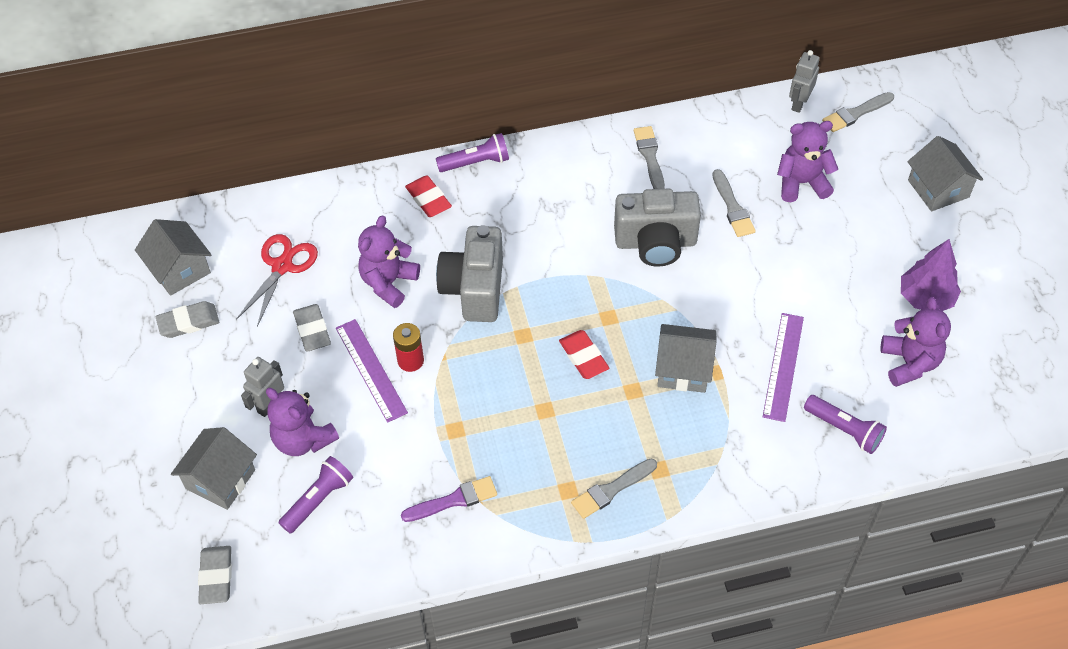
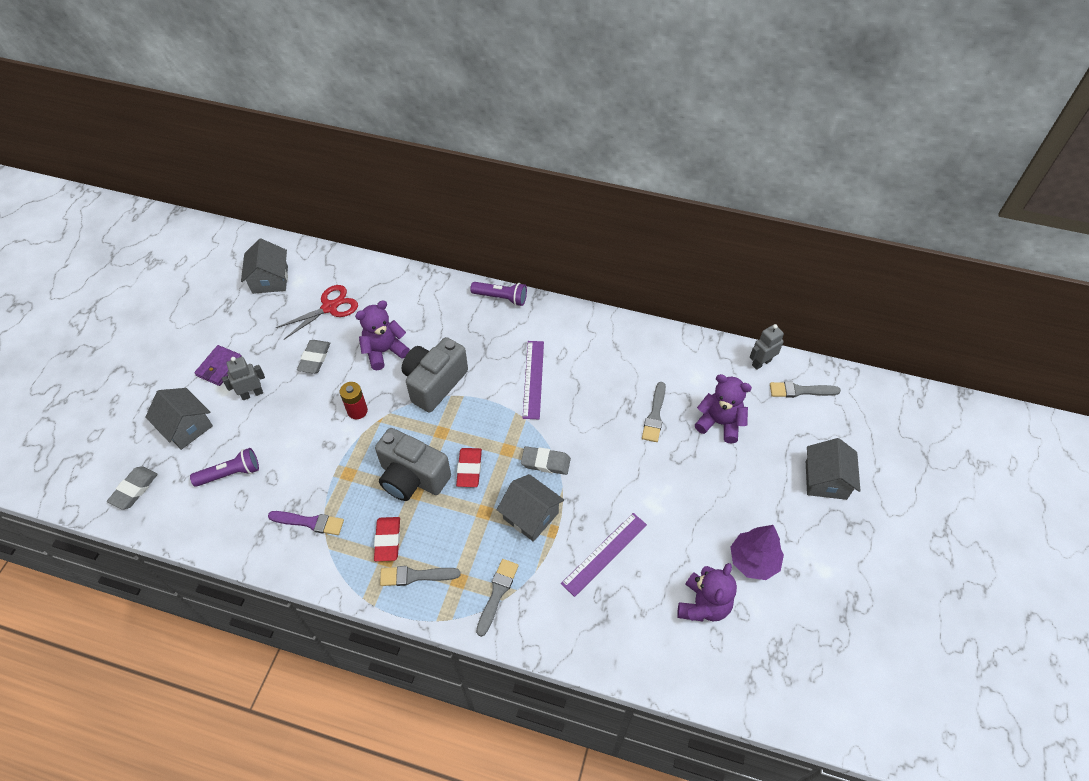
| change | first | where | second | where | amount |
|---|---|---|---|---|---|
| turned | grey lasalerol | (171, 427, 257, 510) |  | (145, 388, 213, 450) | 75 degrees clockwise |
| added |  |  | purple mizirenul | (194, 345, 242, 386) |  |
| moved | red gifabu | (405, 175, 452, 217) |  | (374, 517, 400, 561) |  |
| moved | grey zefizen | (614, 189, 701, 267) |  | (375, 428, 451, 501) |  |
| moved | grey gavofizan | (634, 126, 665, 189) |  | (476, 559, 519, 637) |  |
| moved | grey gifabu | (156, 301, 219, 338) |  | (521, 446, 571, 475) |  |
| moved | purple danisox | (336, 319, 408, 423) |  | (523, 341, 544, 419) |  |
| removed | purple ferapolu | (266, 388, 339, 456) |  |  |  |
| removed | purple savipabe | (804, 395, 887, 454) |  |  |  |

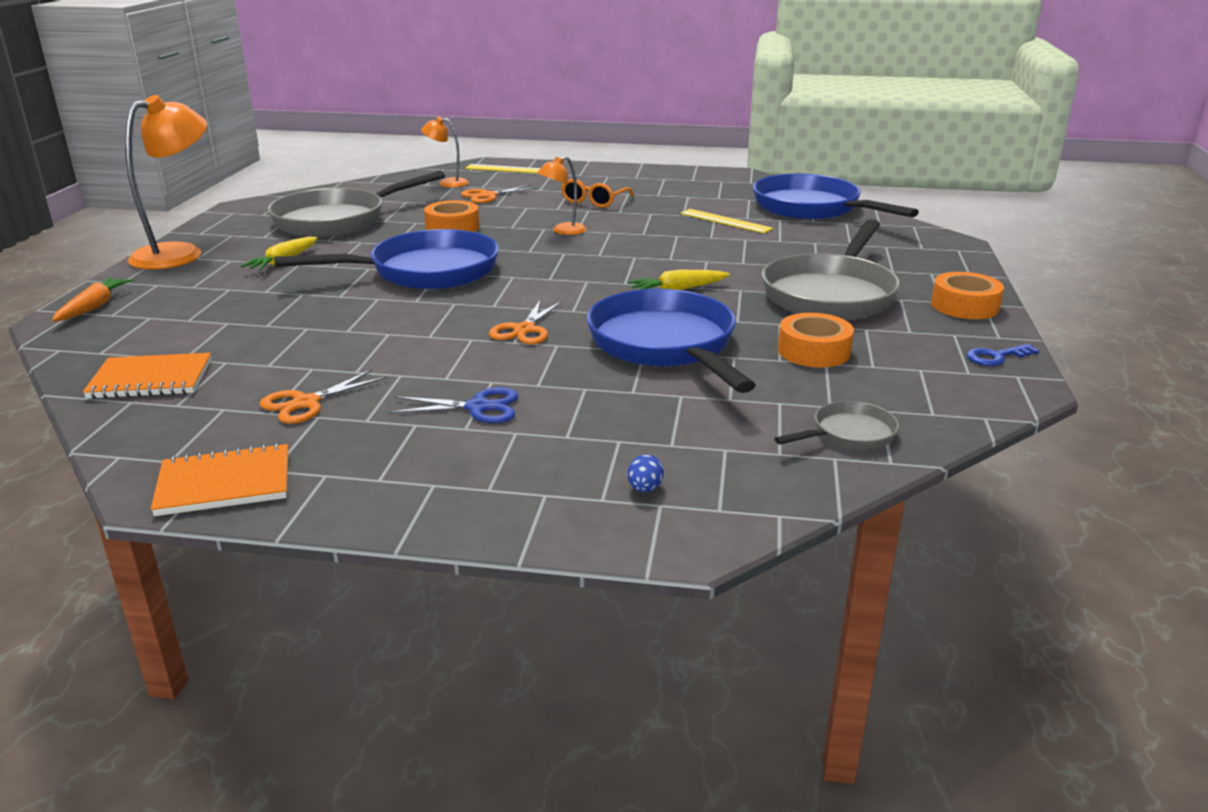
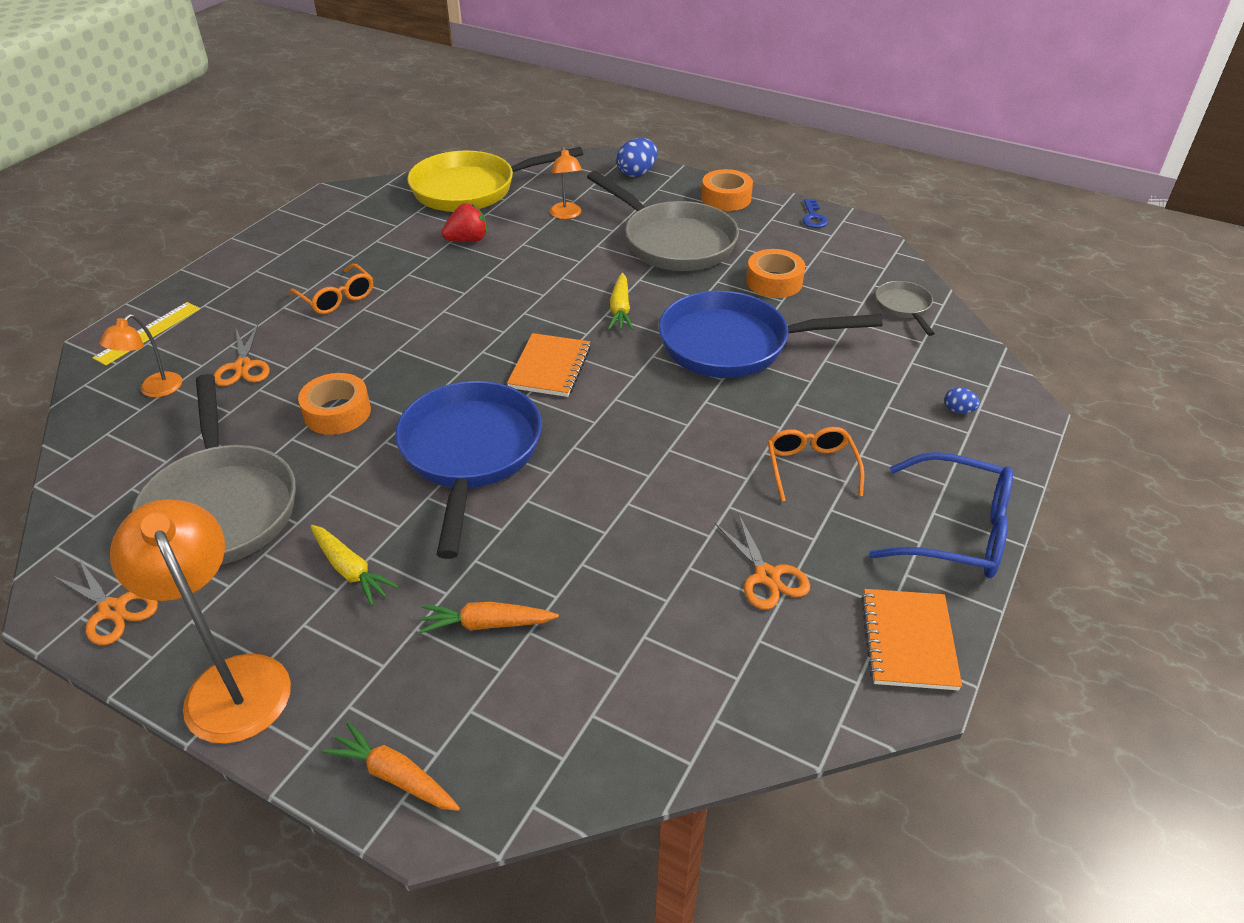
| change | first | where | second | where | amount |
|---|---|---|---|---|---|
| moved | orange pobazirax | (489, 300, 562, 345) |  | (53, 557, 158, 645) |  |
| recoloured | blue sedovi | (753, 174, 919, 219) | yellow sedovi | (407, 147, 583, 212) |  |
| added |  |  | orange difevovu | (419, 602, 559, 634) |  |
| replaced | yellow danisox | (680, 209, 773, 233) | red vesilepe | (442, 203, 487, 242) |  |
| moved | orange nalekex | (83, 353, 211, 399) |  | (507, 333, 591, 397) |  |
| moved | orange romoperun | (537, 157, 587, 235) |  | (550, 147, 582, 219) |  |
| added |  |  | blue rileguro | (617, 138, 658, 177) |  |
| replaced | blue pobazirax | (389, 387, 518, 423) | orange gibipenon | (768, 427, 864, 502) |  |
| added |  |  | blue gibipenon | (869, 452, 1013, 578) |  |

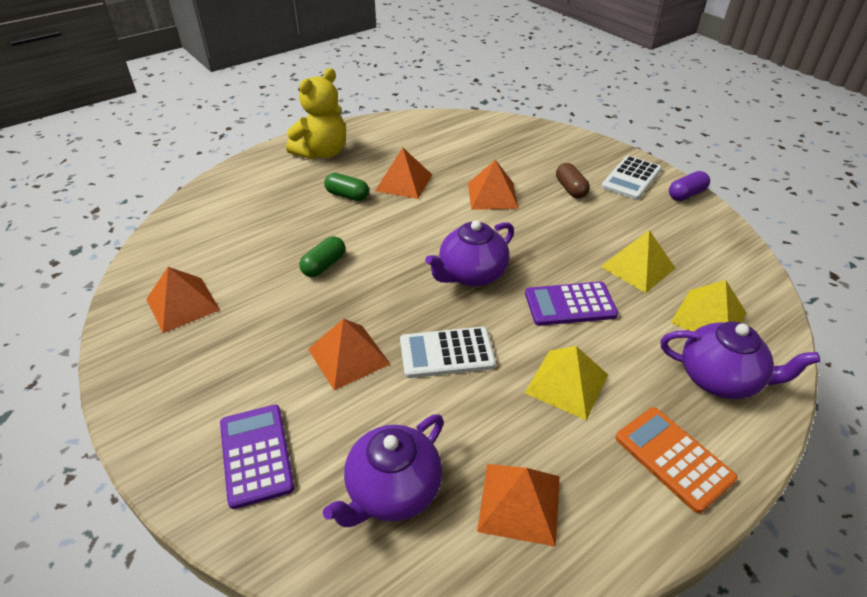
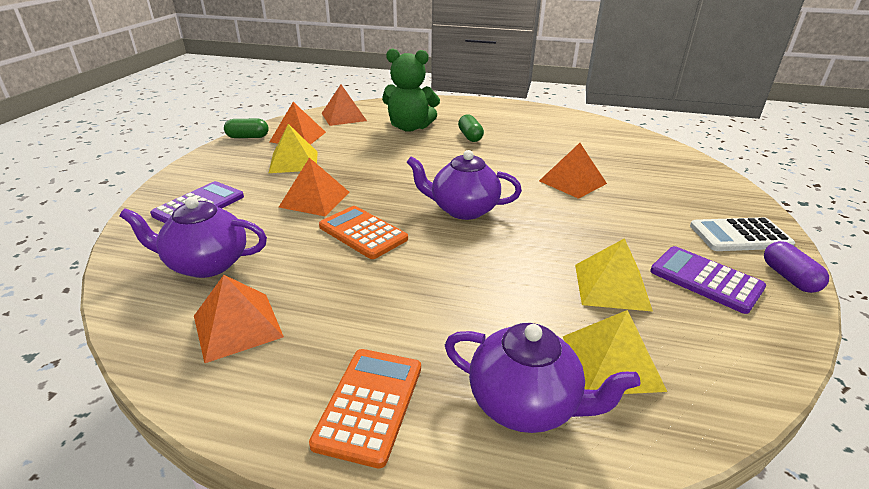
| change | first | where | second | where | amount |
|---|---|---|---|---|---|
| moved | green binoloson | (299, 236, 345, 277) |  | (224, 118, 269, 138) |  |
| moved | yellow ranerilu | (525, 346, 608, 420) |  | (269, 124, 318, 173) |  |
| recoloured | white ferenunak | (400, 327, 496, 378) | orange ferenunak | (319, 206, 408, 259) |  |
| moved | orange ranerilu | (375, 147, 432, 199) |  | (322, 85, 367, 126) |  |
| added |  |  | green ferapolu | (382, 48, 440, 132) |  |
| turned | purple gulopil | (660, 321, 820, 399) |  | (445, 323, 641, 433) | 45 degrees counterclockwise |
| moved | purple ferenunak | (525, 282, 618, 326) |  | (650, 246, 766, 314) |  |
| turned | purple binoloson | (669, 171, 710, 201) |  | (764, 241, 829, 293) | 60 degrees clockwise |
| removed | yellow ferapolu | (286, 68, 346, 160) |  |  |  |
| removed | brown binoloson | (556, 163, 590, 198) |  |  |  |

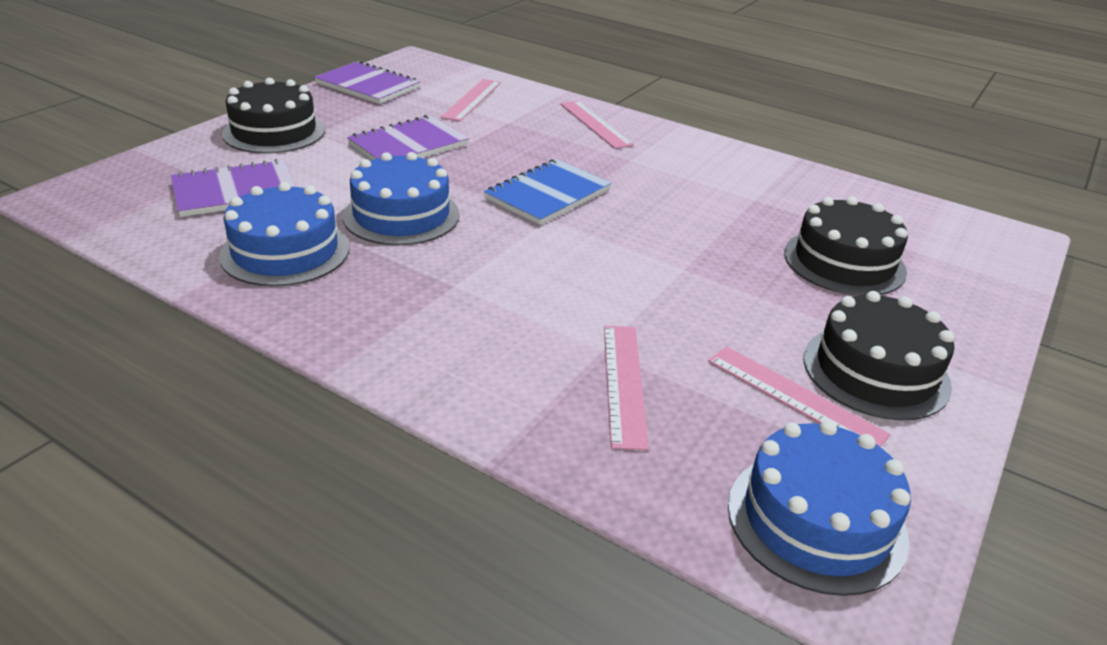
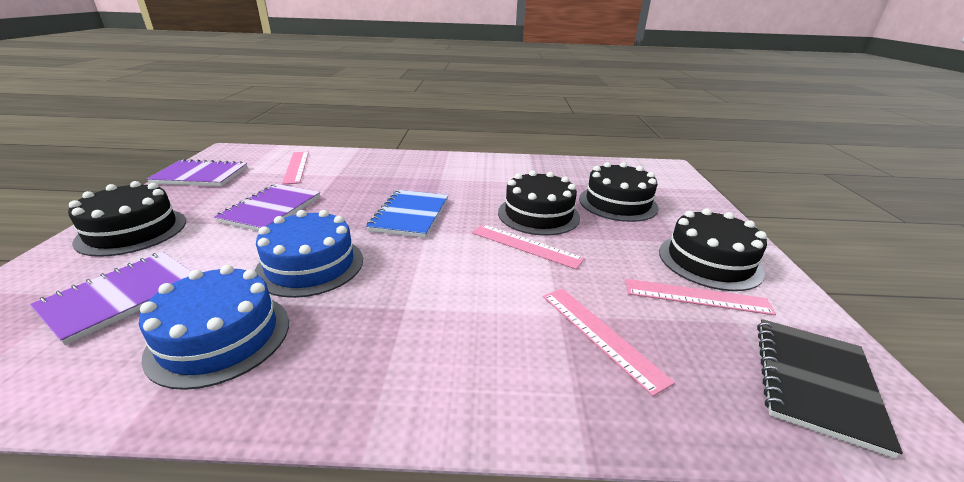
| change | first | where | second | where | amount |
|---|---|---|---|---|---|
| moved | pink danisox | (560, 101, 634, 149) |  | (472, 224, 585, 269) |  |
| added |  |  | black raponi | (498, 170, 580, 236) |  |
| replaced | blue raponi | (728, 420, 911, 596) | black nalekex | (757, 319, 903, 458) |  |

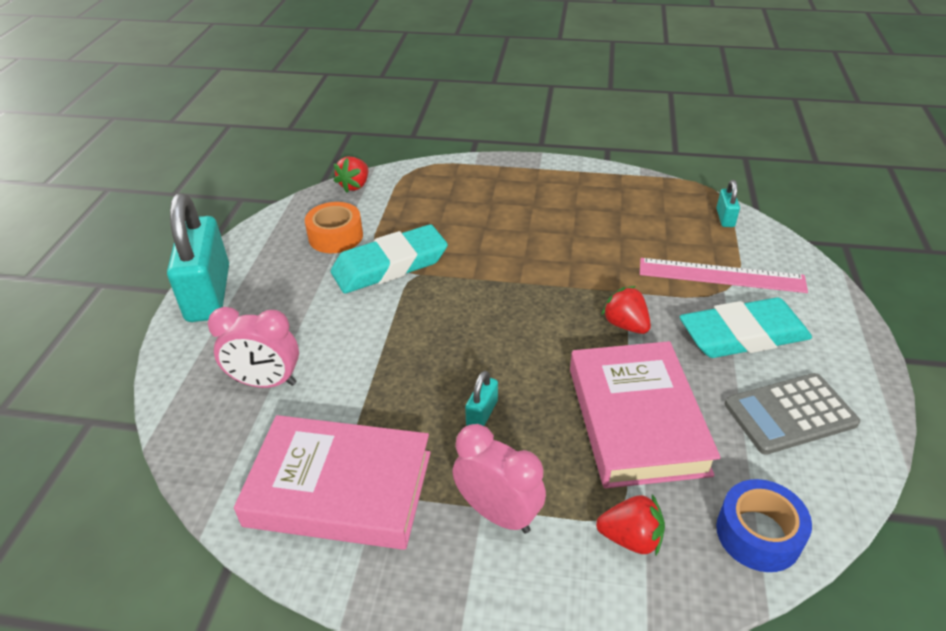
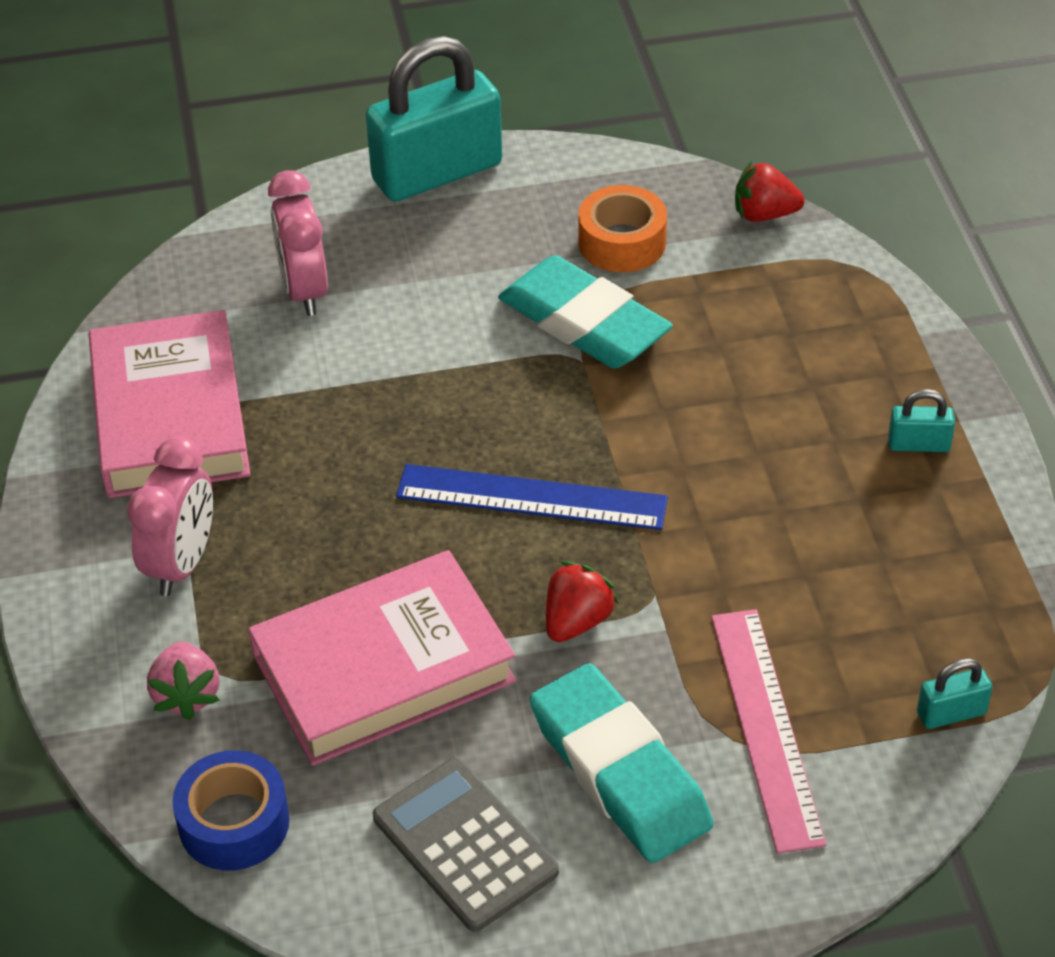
| change | first | where | second | where | amount |
|---|---|---|---|---|---|
| recoloured | red vesilepe | (596, 494, 665, 556) | pink vesilepe | (147, 642, 219, 720) |  |
| added |  |  | blue danisox | (396, 464, 668, 530) |  |
| moved | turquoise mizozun | (465, 371, 498, 426) |  | (888, 389, 955, 452) |  |

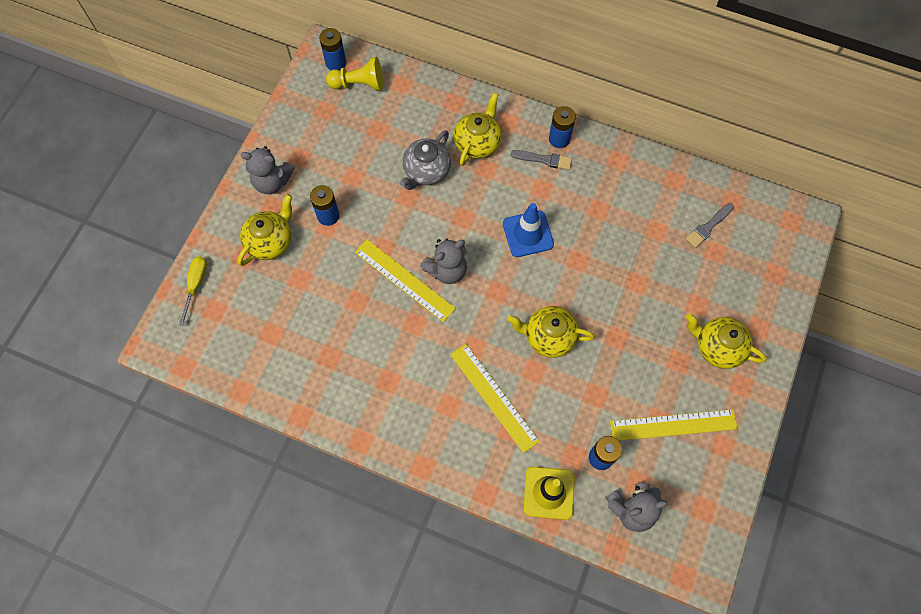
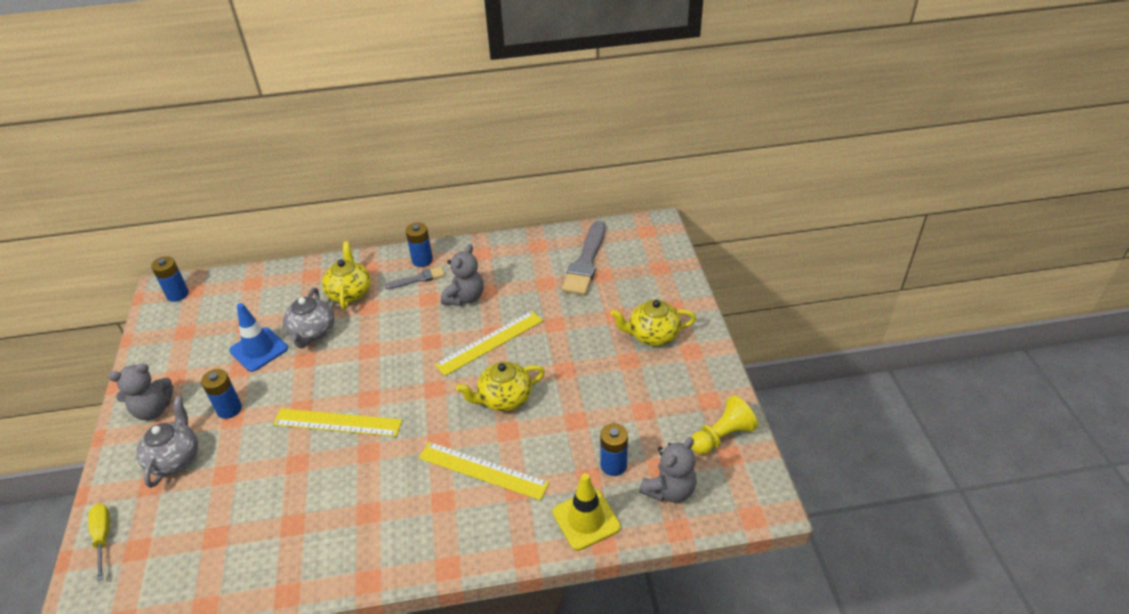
| change | first | where | second | where | amount |
|---|---|---|---|---|---|
| recoloured | yellow gulopil | (238, 194, 292, 266) | grey gulopil | (136, 397, 198, 488) |  |
| moved | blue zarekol | (503, 203, 554, 257) |  | (229, 303, 288, 372) |  |
| moved | yellow danisox | (610, 409, 738, 441) |  | (435, 311, 543, 376) |  |
| moved | grey ferapolu | (420, 239, 467, 284) |  | (441, 244, 484, 306) |  |
| resized | grey gavofizan | (686, 203, 734, 248) |  | (562, 221, 605, 295) | x1.86 |
| moved | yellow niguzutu | (326, 57, 383, 91) |  | (691, 395, 758, 455) |  |

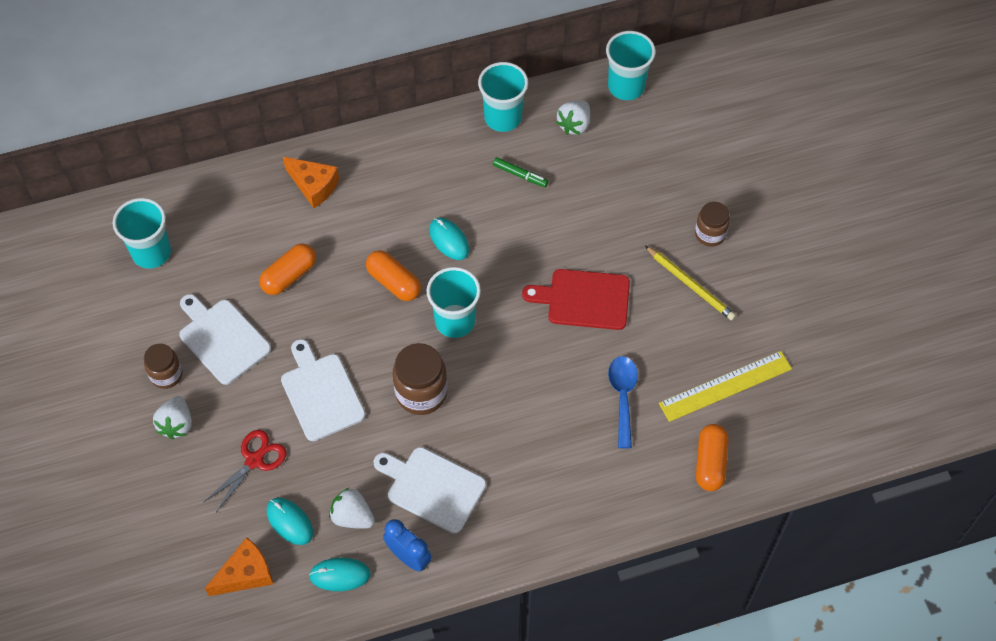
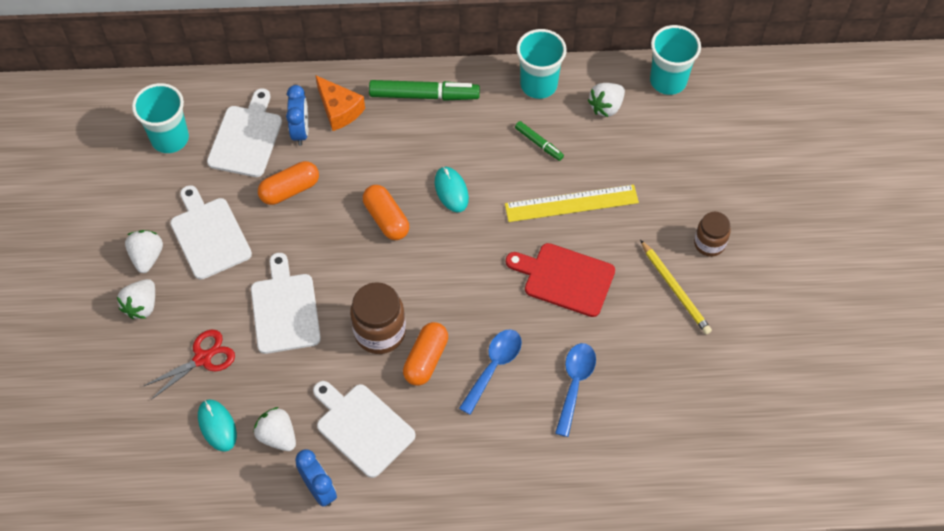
| change | first | where | second | where | amount |
|---|---|---|---|---|---|
| replaced | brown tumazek | (144, 344, 182, 389) | white vesilepe | (125, 230, 163, 273) |  |
| added |  |  | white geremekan | (207, 88, 282, 177) |  |
| added |  |  | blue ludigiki | (286, 85, 309, 146) |  |
| added |  |  | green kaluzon | (369, 80, 480, 101) |  |
| moved | orange binoloson | (696, 424, 729, 491) |  | (403, 322, 448, 386) |  |
| added |  |  | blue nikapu | (459, 329, 522, 415) |  |
| moved | yellow danisox | (659, 351, 792, 422) |  | (505, 185, 639, 222) |  |
| removed | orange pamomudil | (205, 537, 273, 596) |  |  |  |
| removed | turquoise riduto | (309, 558, 371, 591) |  |  |  |
| removed | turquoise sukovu | (427, 267, 481, 338) |  |  |  |

